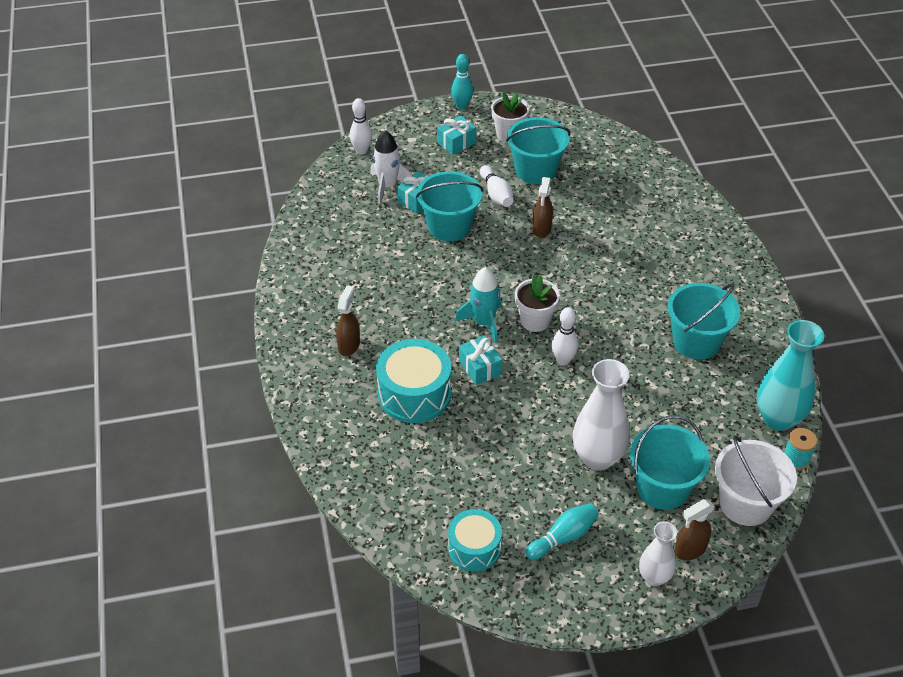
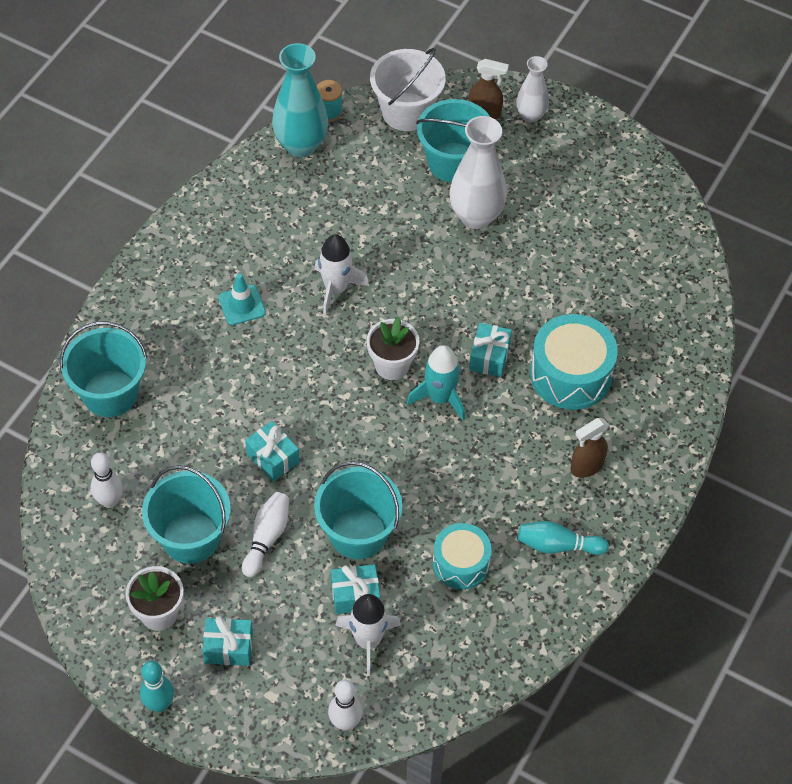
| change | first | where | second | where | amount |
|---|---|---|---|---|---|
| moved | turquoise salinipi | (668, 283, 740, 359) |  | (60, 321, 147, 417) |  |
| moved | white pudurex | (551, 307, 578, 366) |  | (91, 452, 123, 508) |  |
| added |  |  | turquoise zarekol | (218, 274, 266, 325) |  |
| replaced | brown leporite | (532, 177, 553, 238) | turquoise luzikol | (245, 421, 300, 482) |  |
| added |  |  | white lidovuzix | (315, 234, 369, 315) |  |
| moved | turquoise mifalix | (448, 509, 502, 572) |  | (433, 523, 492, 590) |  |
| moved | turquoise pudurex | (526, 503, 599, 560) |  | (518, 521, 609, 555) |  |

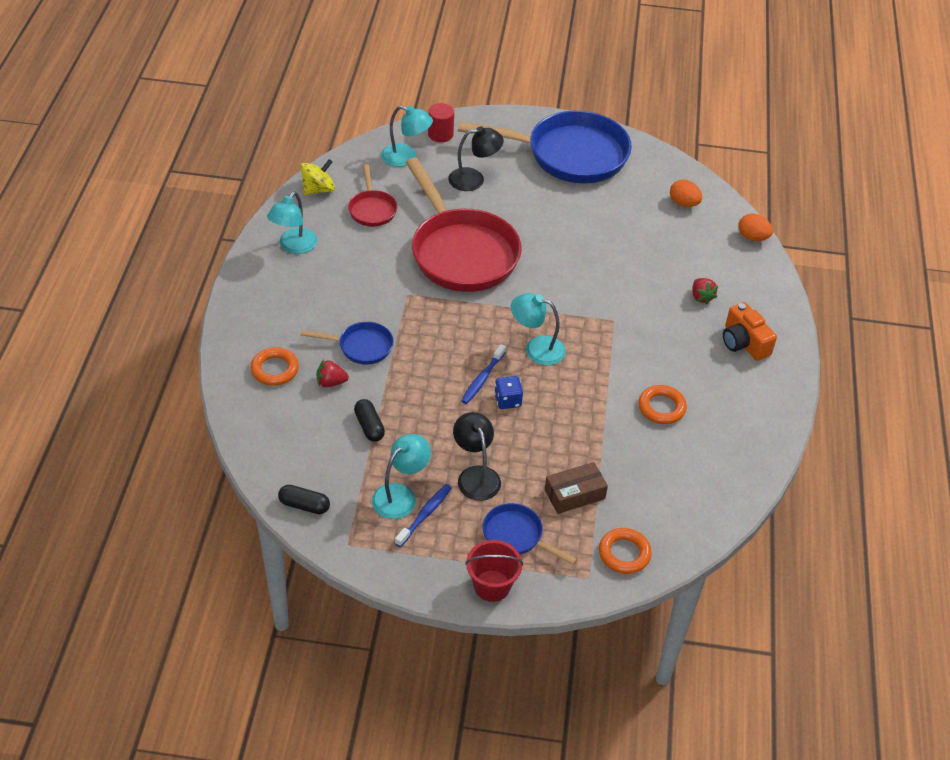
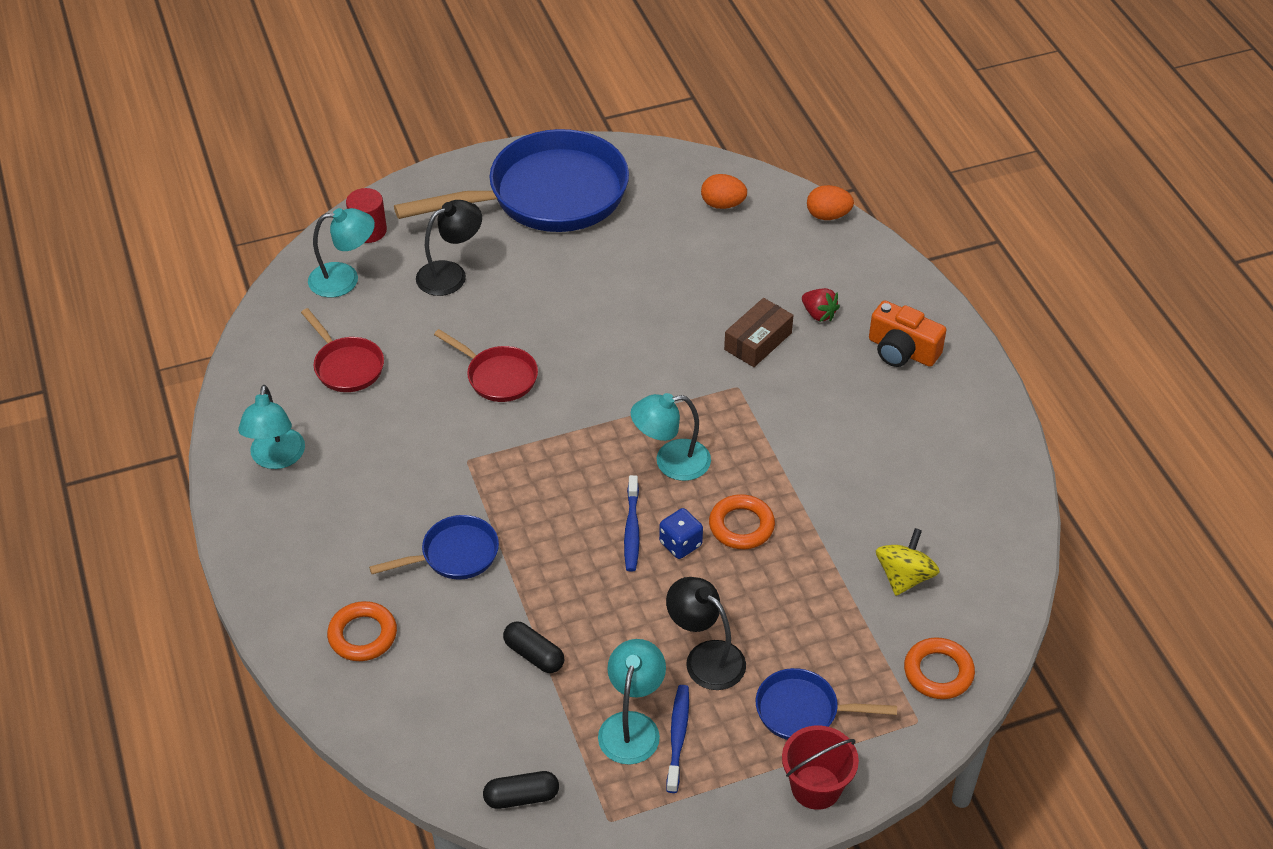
| change | first | where | second | where | amount |
|---|---|---|---|---|---|
| resized | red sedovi | (405, 158, 522, 292) |  | (434, 329, 538, 402) | x0.46 |
| moved | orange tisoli | (638, 385, 687, 424) |  | (709, 494, 775, 549) |  |
| moved | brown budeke | (545, 462, 608, 514) |  | (724, 298, 793, 367) |  |
| moved | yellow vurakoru | (301, 159, 335, 195) |  | (876, 528, 940, 596) |  |
| removed | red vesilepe | (316, 359, 349, 387) |  |  |  |

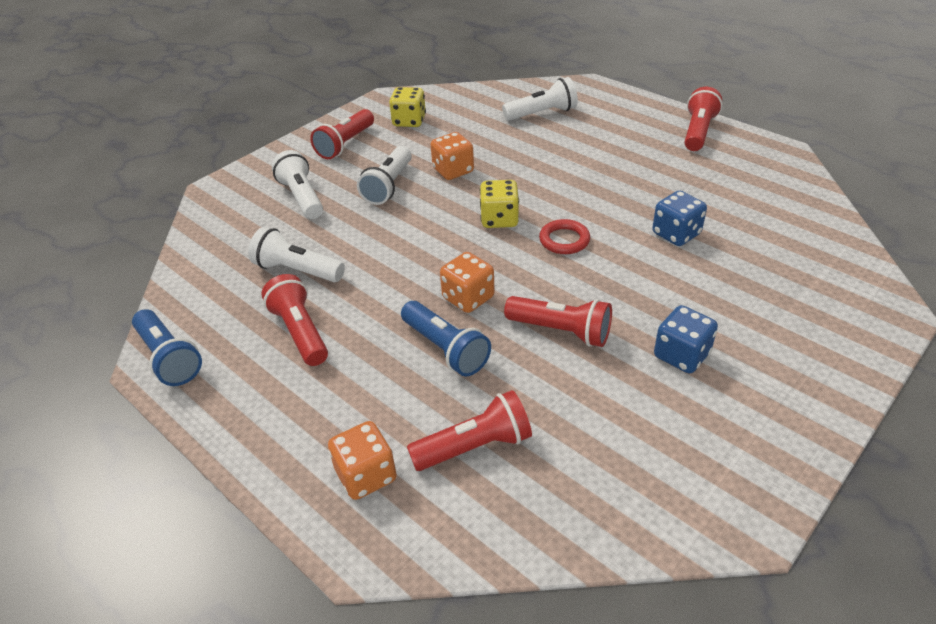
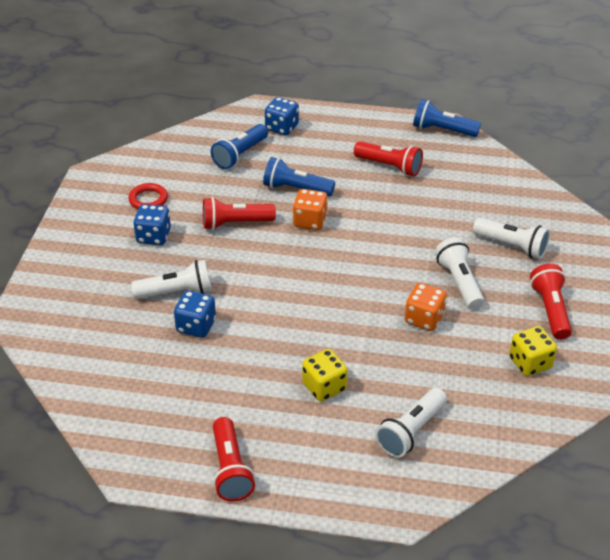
| change | first | where | second | where | amount |
|---|---|---|---|---|---|
| moved | red tisoli | (539, 219, 590, 254) |  | (128, 183, 168, 209) |  |
| moved | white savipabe | (248, 227, 345, 282) |  | (131, 260, 212, 299) |  |
| recoloured | red savipabe | (407, 390, 532, 471) | blue savipabe | (211, 124, 268, 169) |  |
| recoloured | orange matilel | (328, 421, 397, 500) | blue matilel | (265, 97, 299, 135) |  |
| moved | yellow matilel | (480, 180, 519, 228) |  | (302, 349, 348, 401) |  |

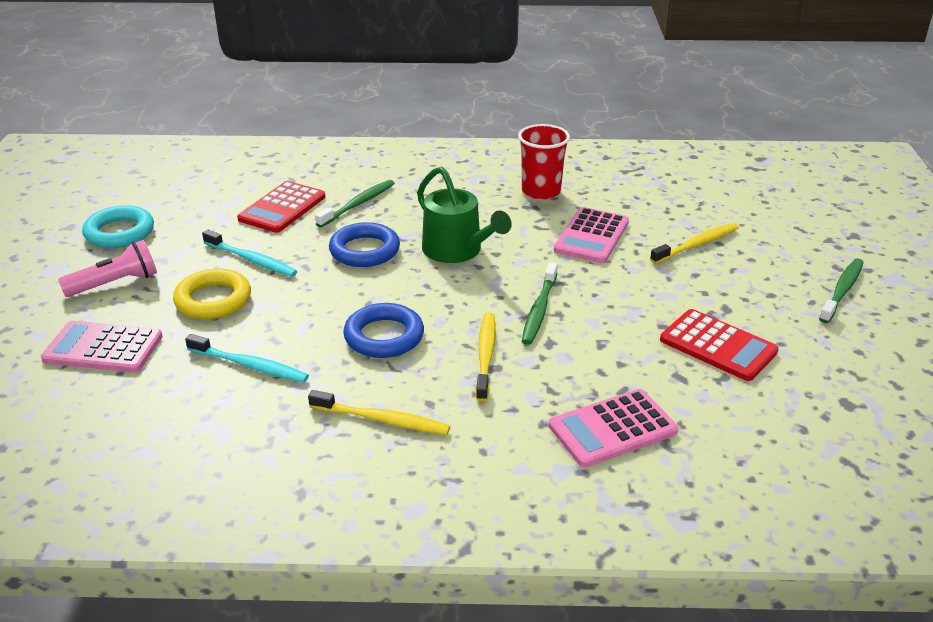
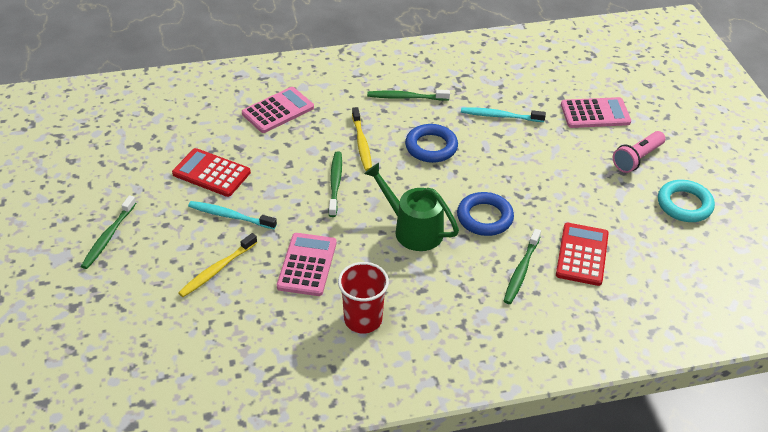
| change | first | where | second | where | amount |
|---|---|---|---|---|---|
| moved | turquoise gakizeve | (202, 230, 297, 277) |  | (188, 201, 277, 229) |  |
| recoloured | yellow gakizeve | (308, 390, 450, 435) | green gakizeve | (367, 90, 450, 101) |  |
| removed | yellow tisoli | (173, 269, 251, 319) |  |  |  |

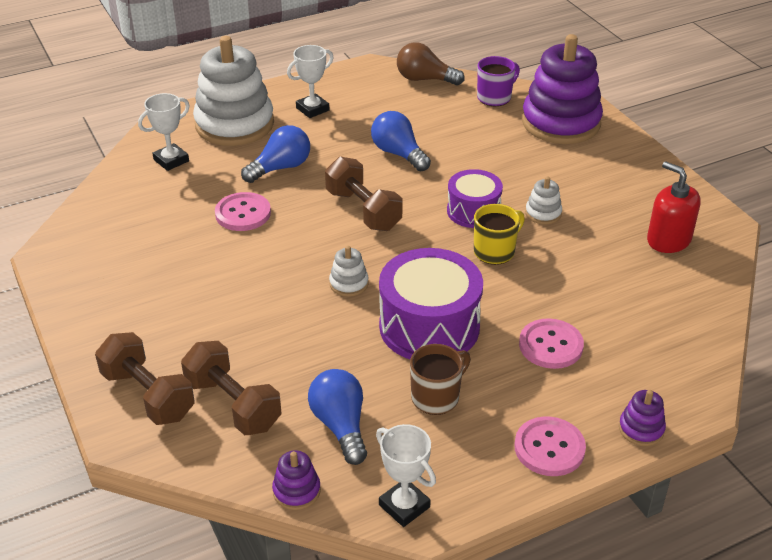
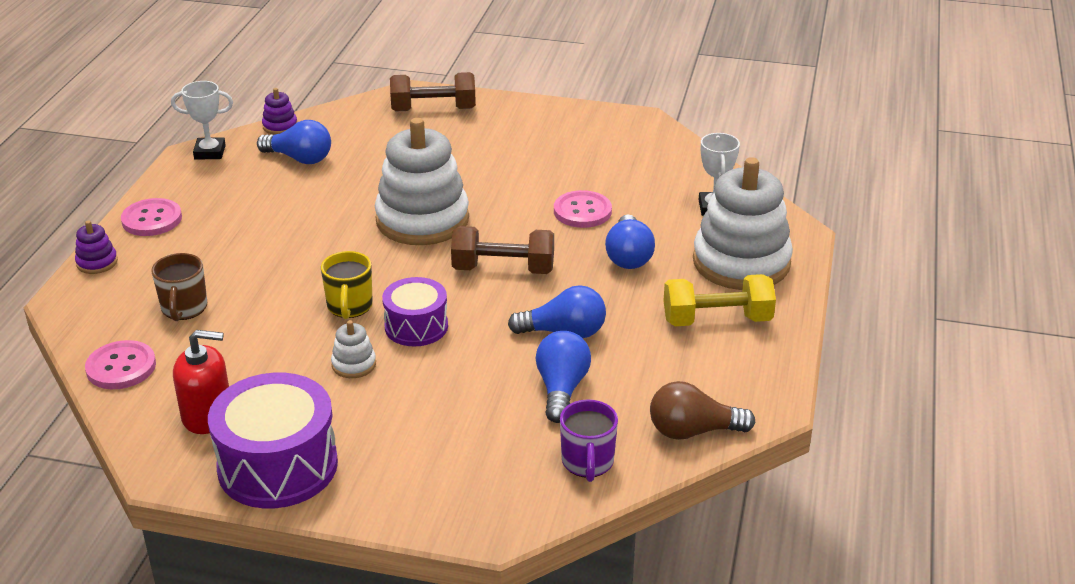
| change | first | where | second | where | amount |
|---|---|---|---|---|---|
| moved | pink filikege | (519, 318, 584, 369) |  | (85, 340, 156, 389) |  |
| moved | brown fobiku | (410, 344, 471, 415) |  | (151, 253, 207, 321) |  |
| moved | purple mifalix | (379, 248, 483, 359) |  | (208, 373, 338, 508) |  |
| resized | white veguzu | (329, 246, 369, 297) |  | (375, 118, 469, 245) | x2.42 |
| added |  |  | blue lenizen | (536, 331, 591, 423) |  |
| turned | brown lenizen | (397, 42, 465, 85) |  | (650, 381, 755, 440) | 150 degrees counterclockwise |
| replaced | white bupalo | (287, 45, 334, 118) | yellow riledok | (663, 274, 776, 326) |  |
| removed | brown riledok | (181, 341, 282, 435) |  |  |  |
| removed | purple veguzu | (522, 34, 603, 144) |  |  |  |

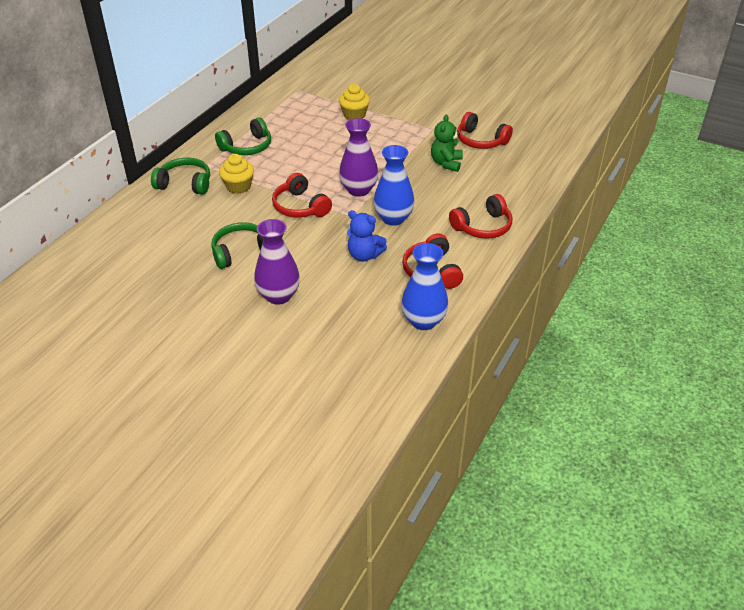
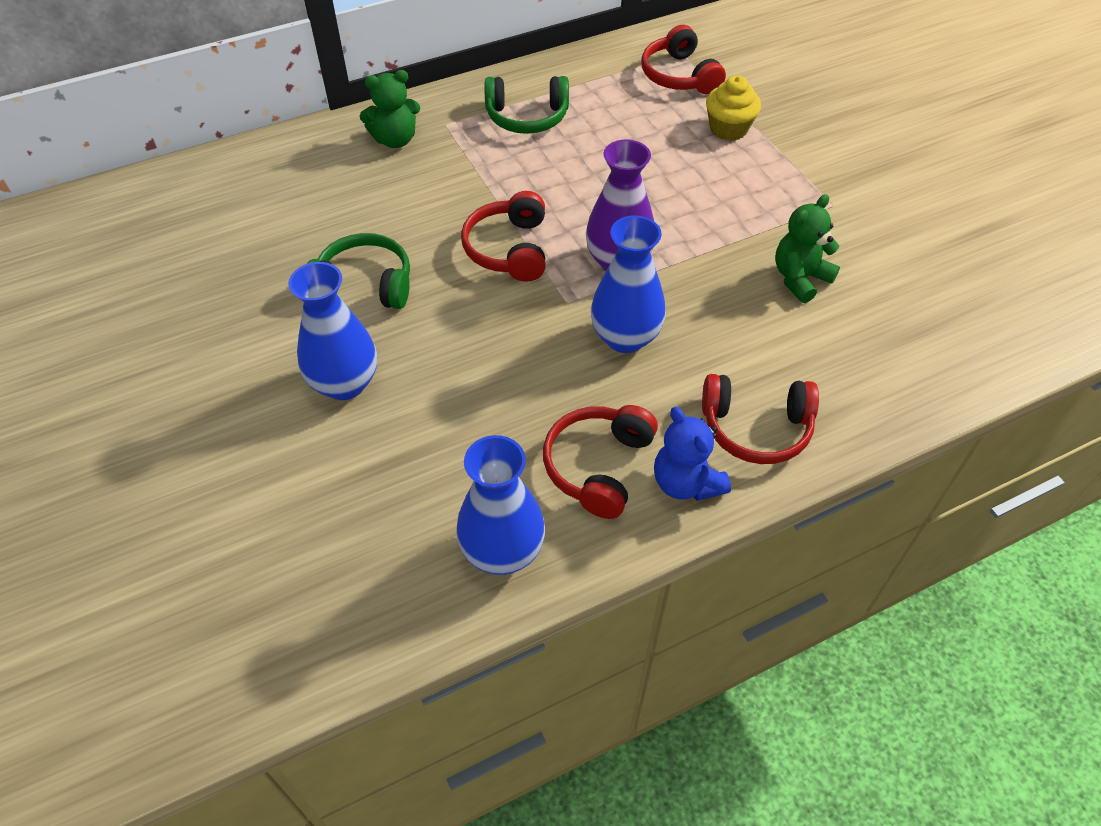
| change | first | where | second | where | amount |
|---|---|---|---|---|---|
| recoloured | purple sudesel | (254, 219, 300, 305) | blue sudesel | (288, 262, 377, 400) |  |
| replaced | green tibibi | (151, 158, 210, 195) | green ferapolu | (359, 70, 420, 148) |  |
| moved | red tibibi | (457, 112, 513, 149) |  | (641, 25, 726, 94) |  |
| moved | blue ferapolu | (347, 210, 387, 261) |  | (654, 407, 731, 501) |  |
| removed | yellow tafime | (219, 154, 254, 194) |  |  |  |

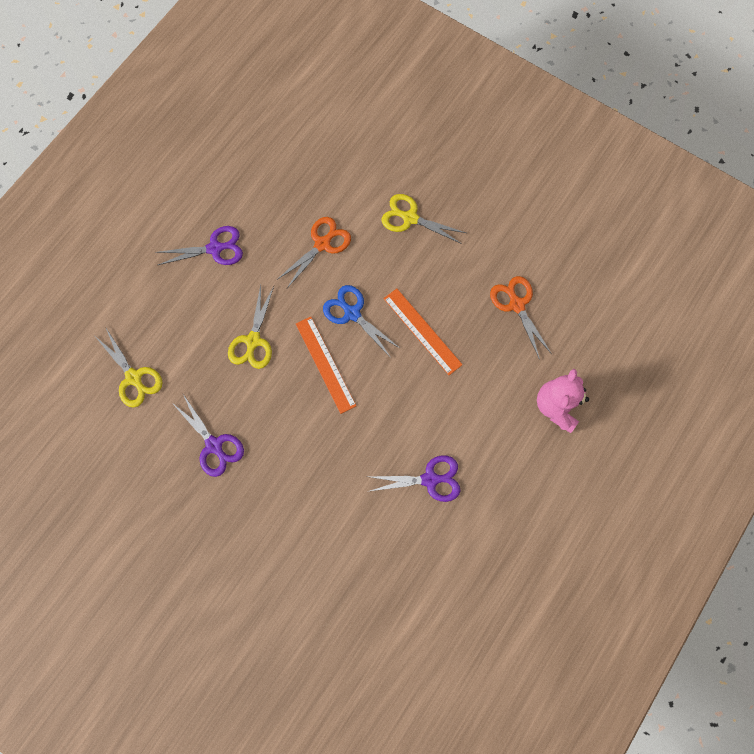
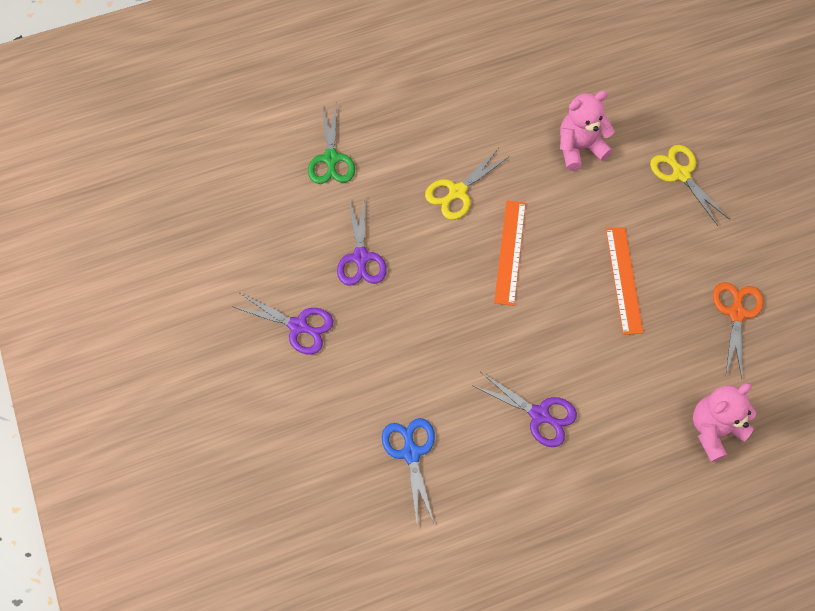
| change | first | where | second | where | amount |
|---|---|---|---|---|---|
| moved | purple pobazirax | (155, 226, 243, 265) |  | (234, 293, 333, 354) |  |
| recoloured | yellow pobazirax | (96, 328, 163, 408) | green pobazirax | (308, 102, 355, 184) |  |
| moved | blue pobazirax | (323, 285, 401, 358) |  | (382, 418, 435, 523) |  |
| replaced | orange pobazirax | (277, 217, 351, 288) | pink ferapolu | (560, 91, 615, 171) |  |

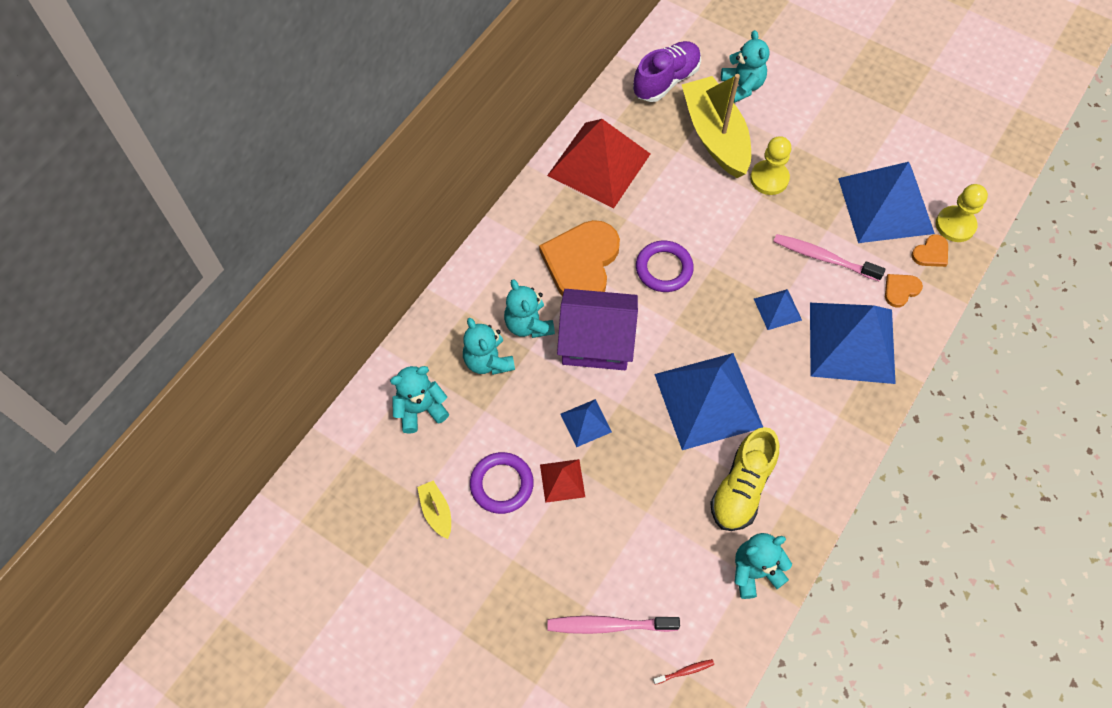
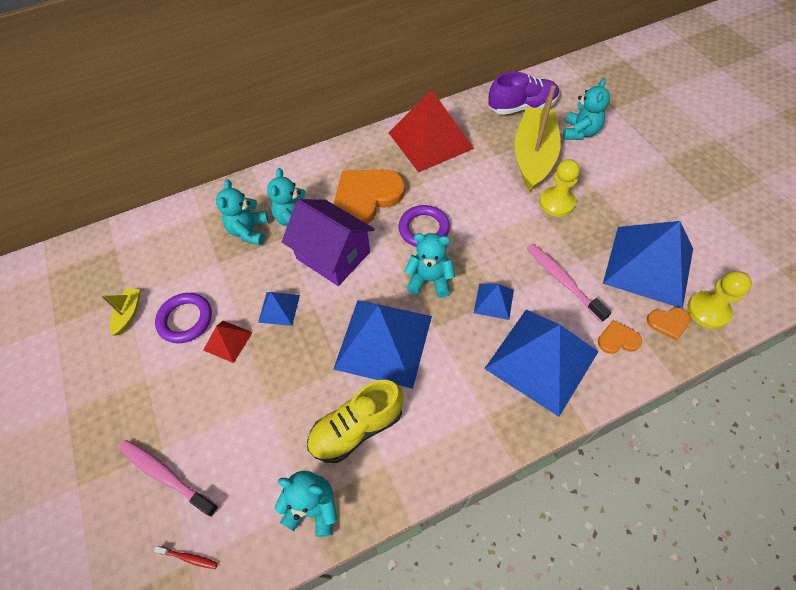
| change | first | where | second | where | amount |
|---|---|---|---|---|---|
| moved | turquoise ferapolu | (390, 366, 449, 434) |  | (404, 233, 455, 297) |  |

